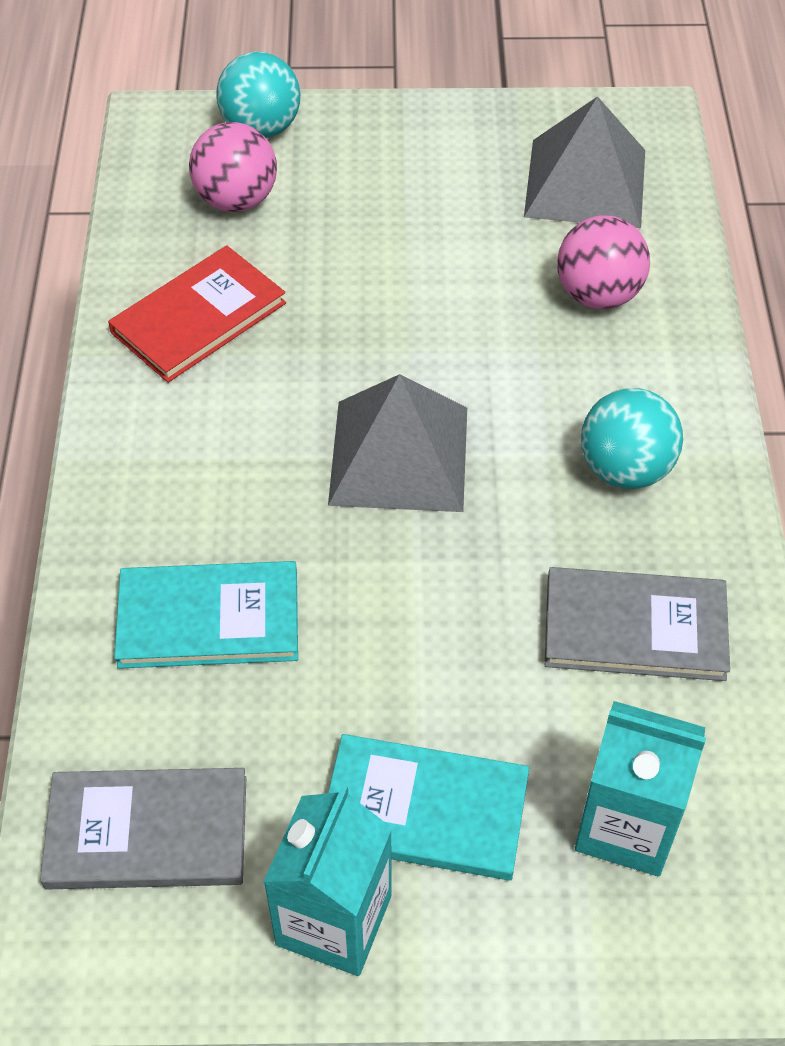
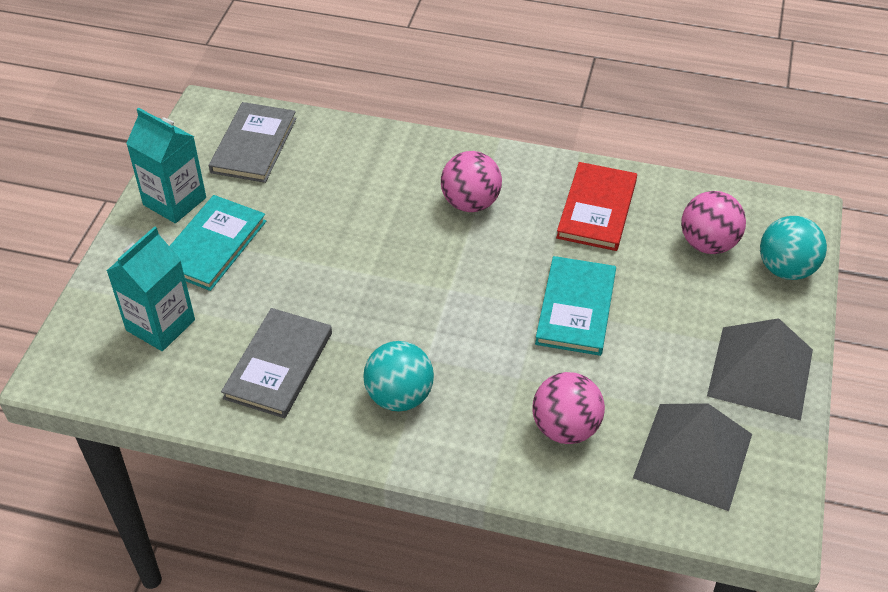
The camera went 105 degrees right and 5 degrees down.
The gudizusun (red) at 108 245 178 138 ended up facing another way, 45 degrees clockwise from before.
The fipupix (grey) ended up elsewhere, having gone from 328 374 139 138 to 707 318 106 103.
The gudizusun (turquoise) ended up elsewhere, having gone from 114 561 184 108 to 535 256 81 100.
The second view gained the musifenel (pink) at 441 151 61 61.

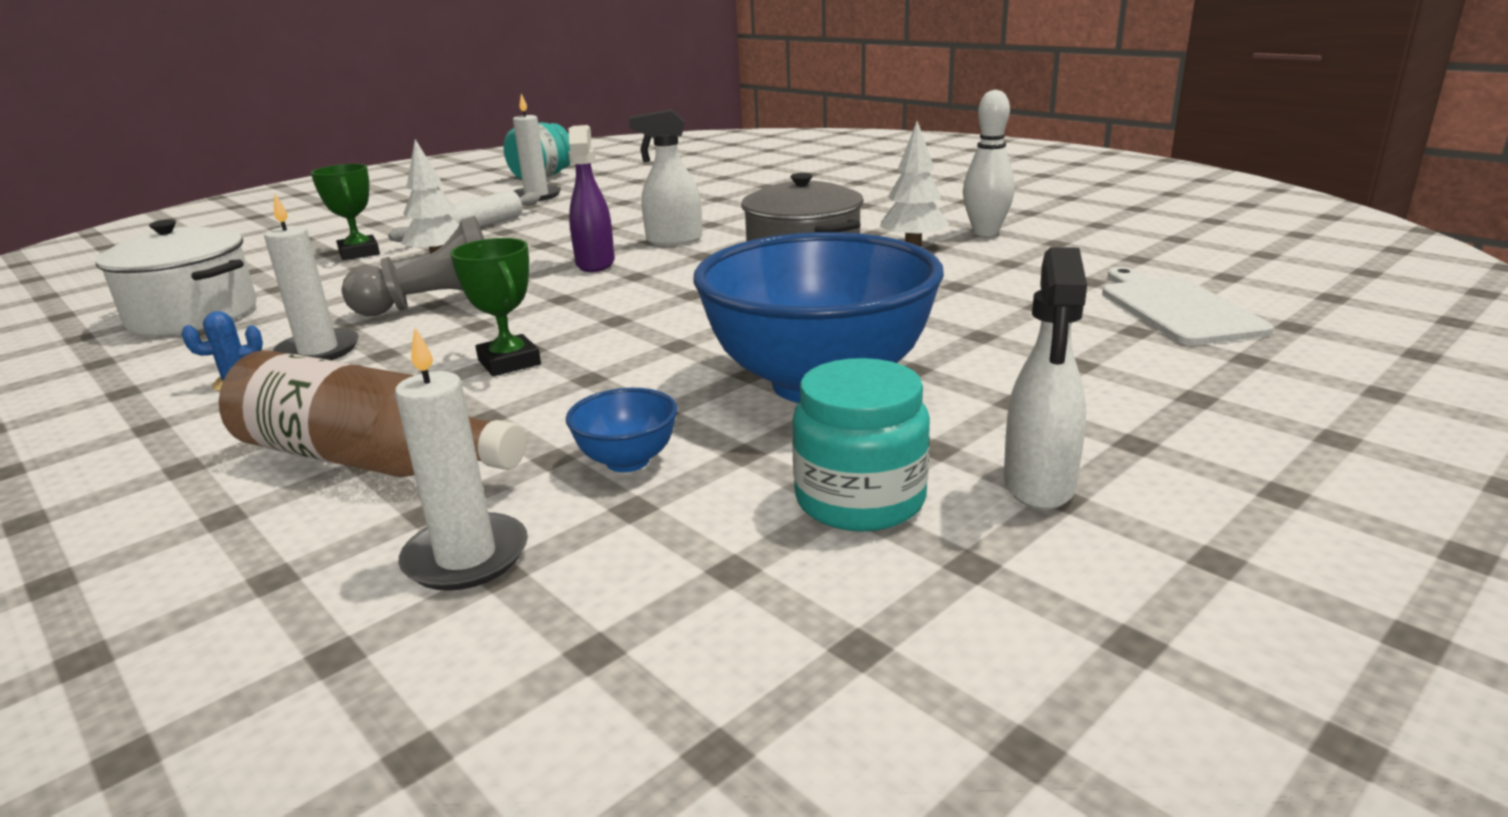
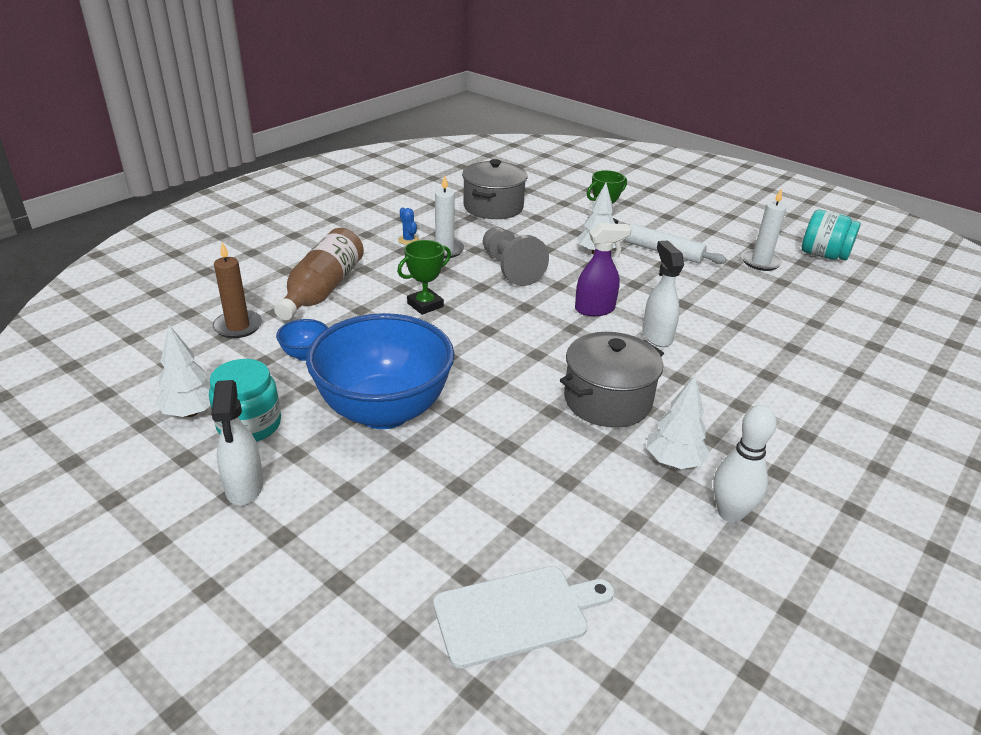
The camera went 80 degrees right and 10 degrees up.
What was the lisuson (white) at 95 220 162 116 turned into the lisuson (grey) at 462 159 65 60.
The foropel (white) at 1004 247 83 263 ended up facing another way, 105 degrees counterclockwise from before.
What was the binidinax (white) at 395 327 133 264 turned into the binidinax (brown) at 212 242 50 96.
The second view gained the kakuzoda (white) at 155 325 56 92.

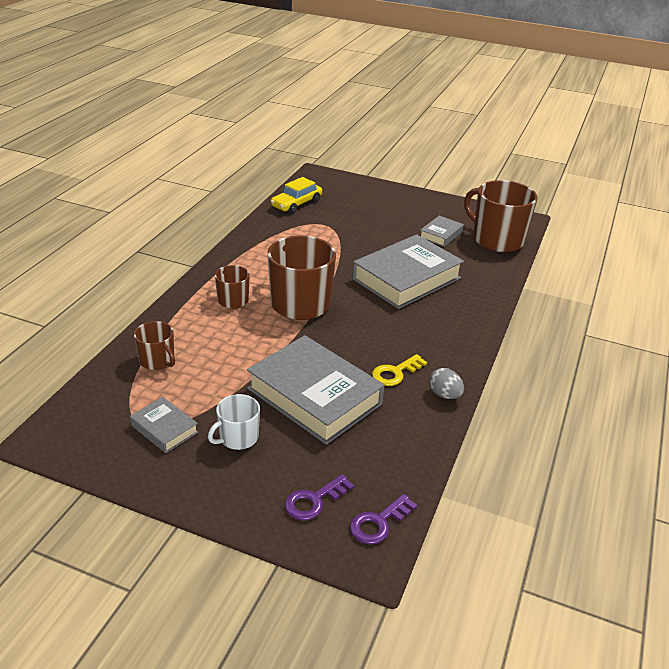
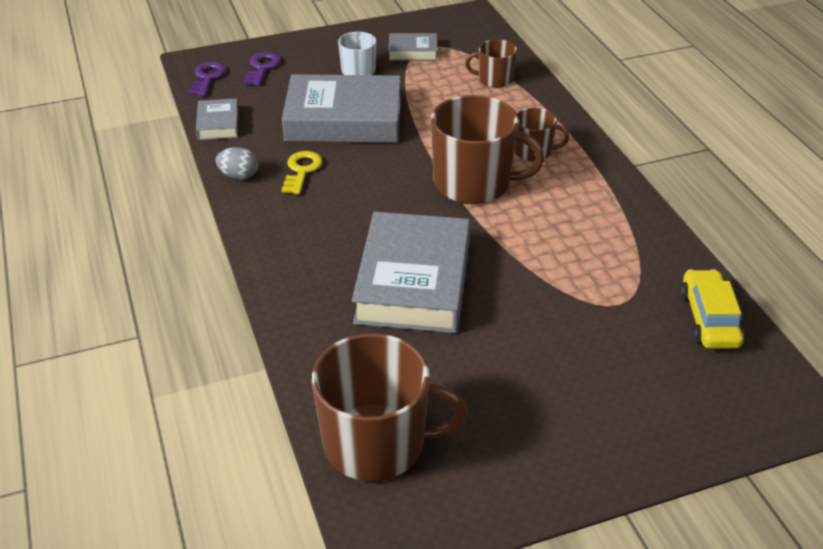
The camera went 140 degrees right and 5 degrees up.
The gudizusun (grey) ended up elsewhere, having gone from 421 216 43 31 to 196 98 42 42.

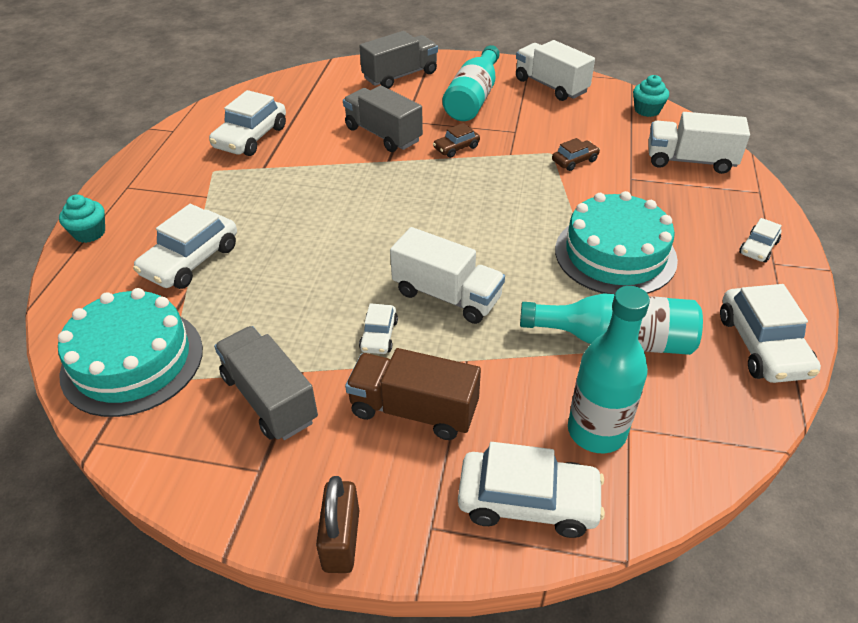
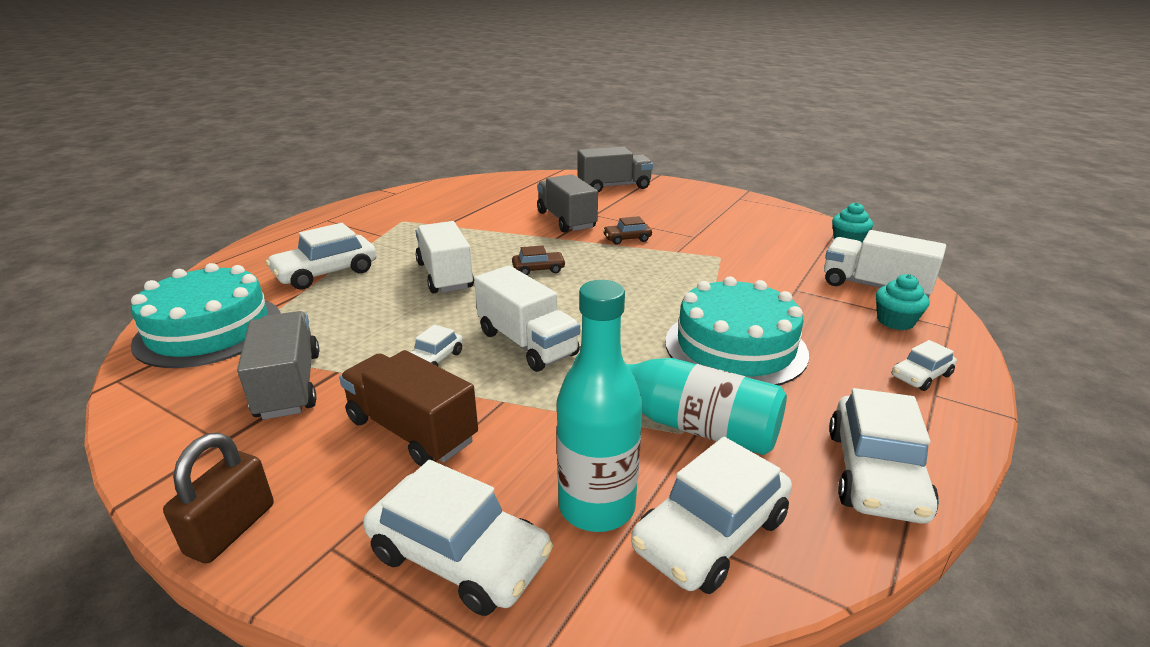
The camera went 20 degrees right and 15 degrees down.
The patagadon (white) ended up elsewhere, having gone from 516 40 79 61 to 415 221 59 73.
The second view lost the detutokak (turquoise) at 442 45 58 76.
The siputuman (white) ended up elsewhere, having gone from 209 90 77 66 to 631 437 161 157.
The siputuman (brown) ended up elsewhere, having gone from 552 138 48 33 to 512 245 54 30.
The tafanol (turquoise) ended up elsewhere, having gone from 59 194 46 49 to 876 274 53 56.

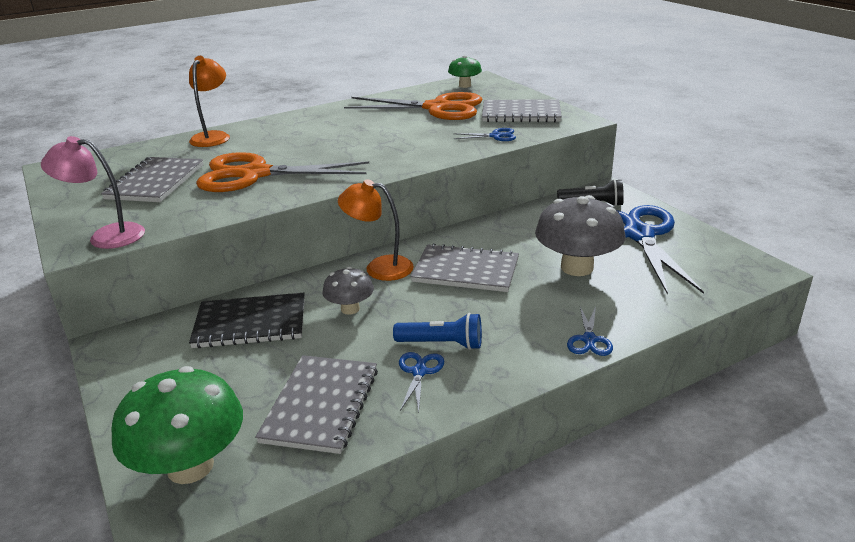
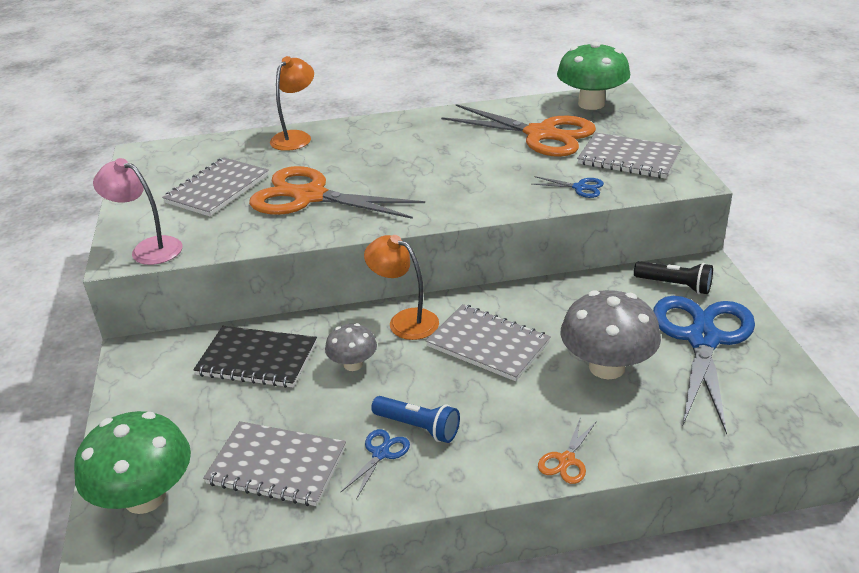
The camera went 20 degrees right and 5 degrees up.
The size of the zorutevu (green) at 448 55 34 33 changed by a factor of 1.82.
What was the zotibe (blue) at 567 306 46 50 turned into the zotibe (orange) at 538 416 59 68.
The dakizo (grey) at 255 355 123 99 ended up facing another way, 75 degrees clockwise from before.

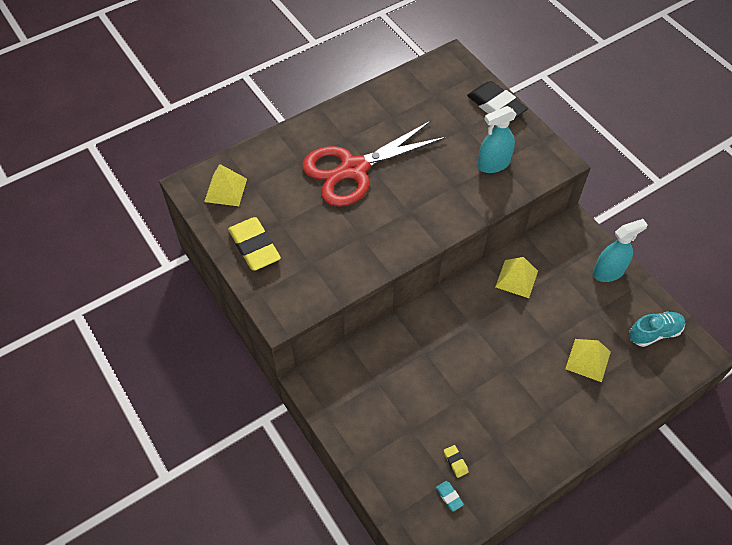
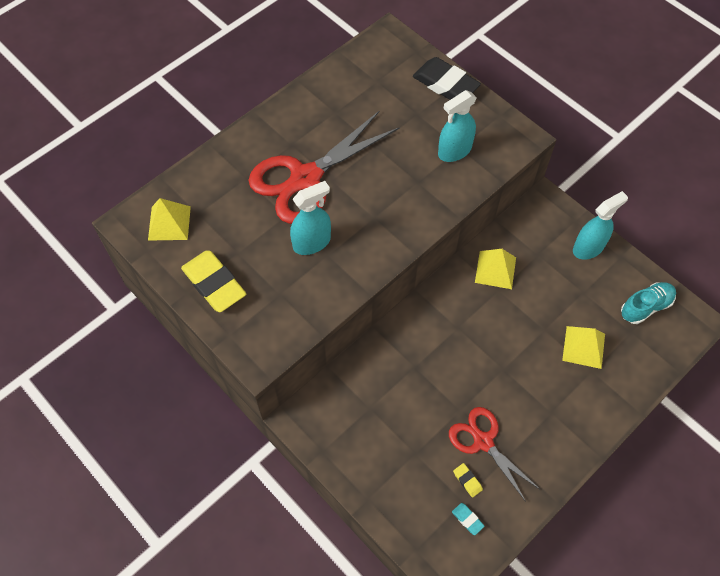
The camera went 10 degrees left and 5 degrees up.
The second view gained the foropel (turquoise) at 290 181 41 74.
The second view gained the zotibe (red) at 449 407 90 95.

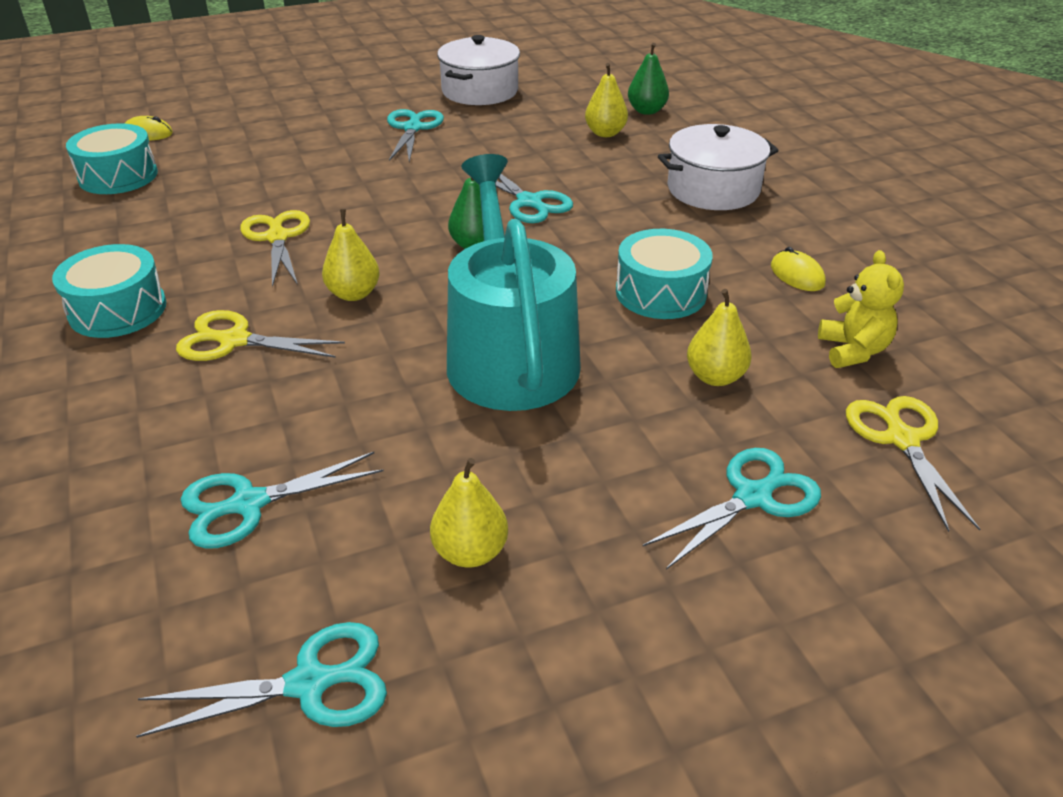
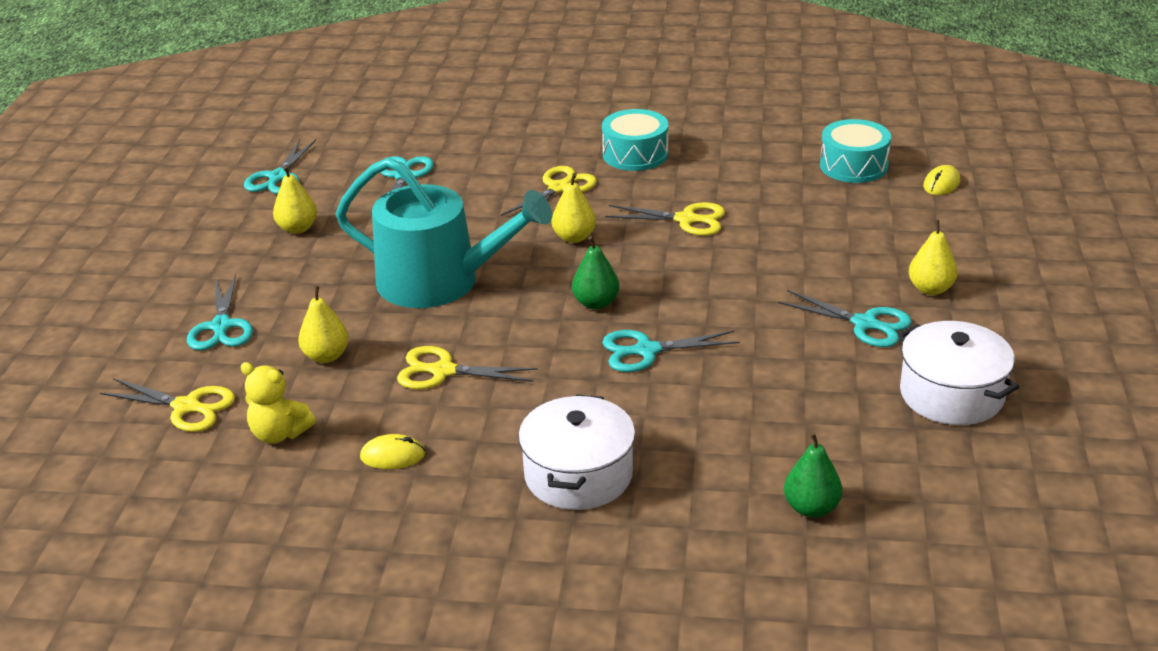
The camera went 120 degrees right and 5 degrees down.
The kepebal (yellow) ended up elsewhere, having gone from 585 63 43 74 to 909 220 49 75.
Where the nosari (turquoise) stood at 616 229 97 90, the zotibe (yellow) came to stand at 397 346 140 43.

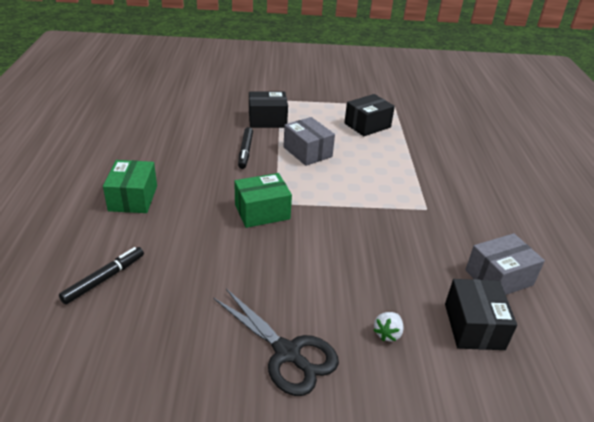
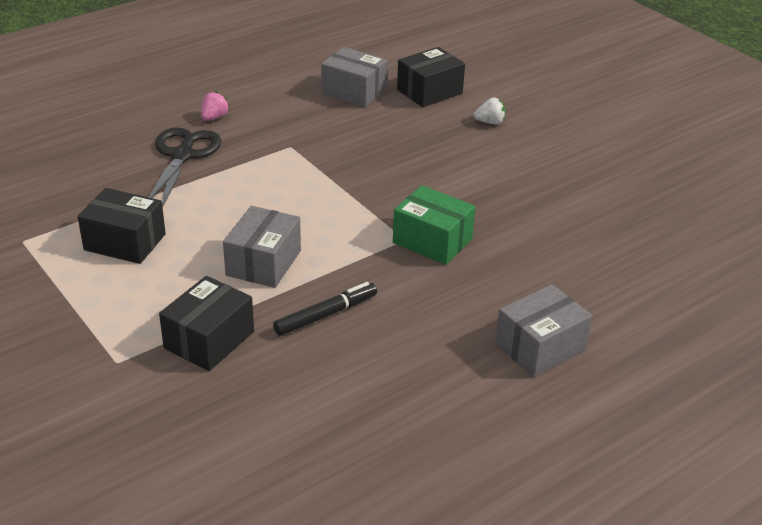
The camera went 125 degrees left and 0 degrees up.
The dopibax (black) at 249 92 39 36 ended up facing another way, 75 degrees clockwise from before.
What was the dopibax (green) at 103 160 54 53 turned into the dopibax (grey) at 495 284 98 93.
The second view lost the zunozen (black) at 59 247 85 57.
The zotibe (black) ended up elsewhere, having gone from 213 289 126 107 to 149 127 72 80.
The second view gained the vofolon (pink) at 201 92 28 29.

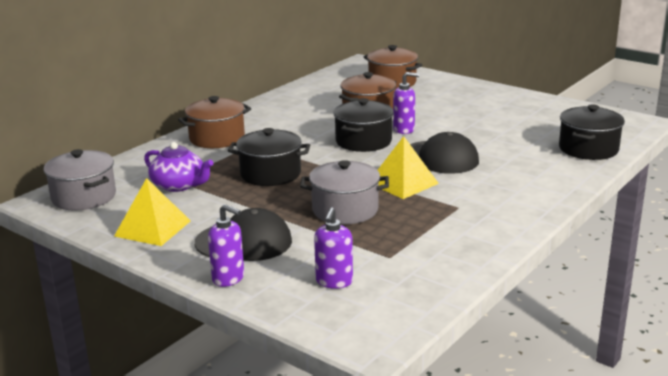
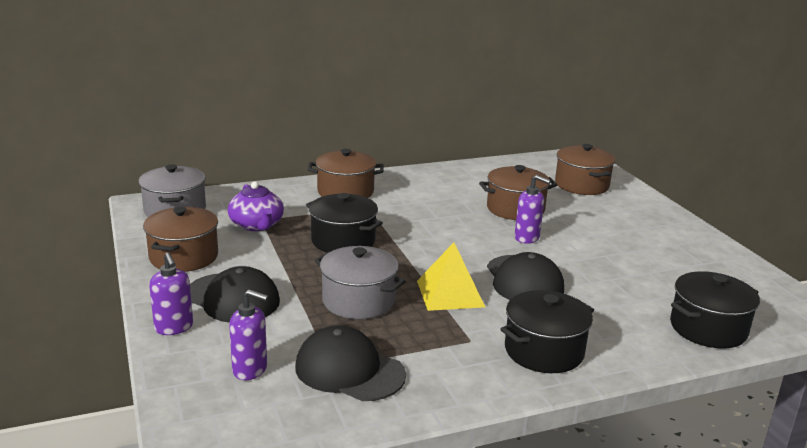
The camera went 30 degrees right and 0 degrees up.
The lisuson (black) ended up elsewhere, having gone from 333 98 61 54 to 500 290 94 83.
Where the fipupix (yellow) stood at 114 178 77 68, the lisuson (brown) came to stand at 143 207 75 65.
The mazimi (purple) at 314 208 39 81 ended up facing another way, 120 degrees counterclockwise from before.
The second view gained the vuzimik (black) at 295 325 111 76.

